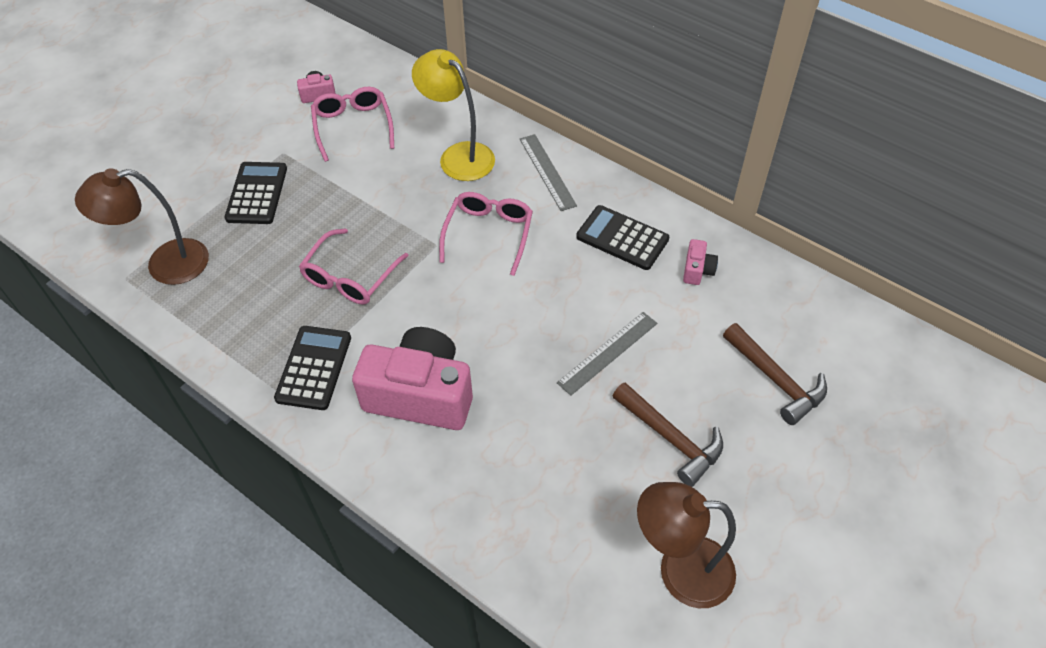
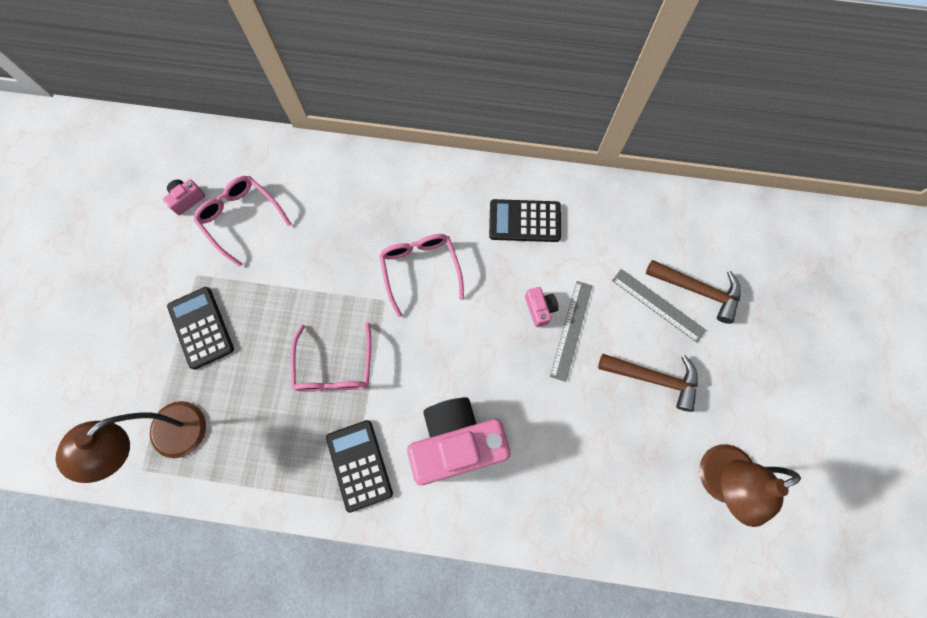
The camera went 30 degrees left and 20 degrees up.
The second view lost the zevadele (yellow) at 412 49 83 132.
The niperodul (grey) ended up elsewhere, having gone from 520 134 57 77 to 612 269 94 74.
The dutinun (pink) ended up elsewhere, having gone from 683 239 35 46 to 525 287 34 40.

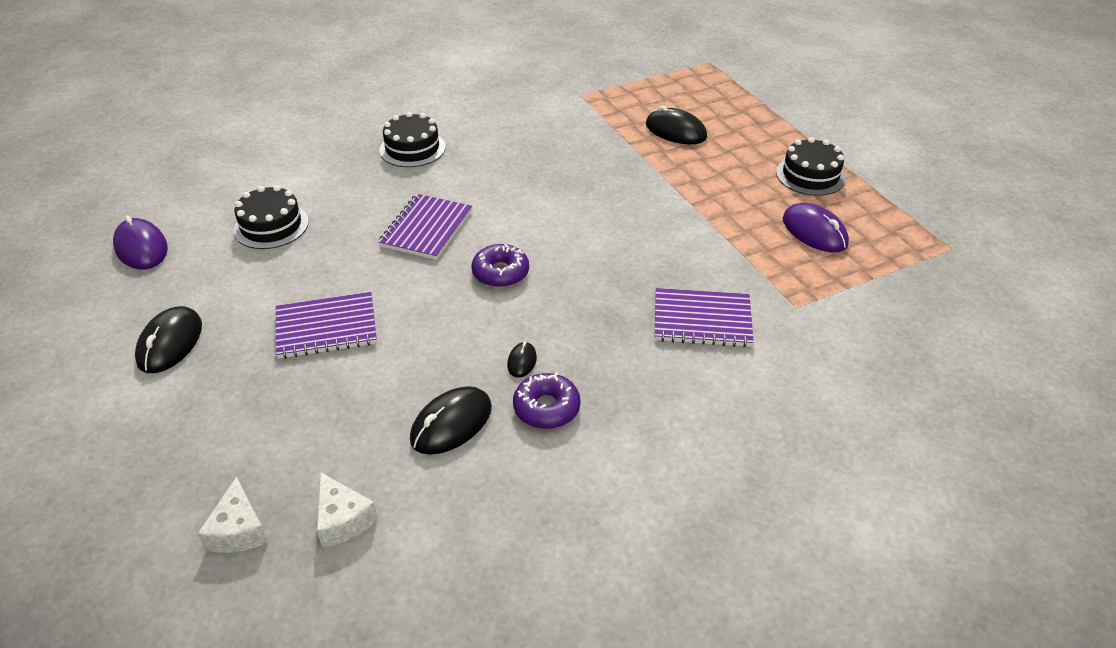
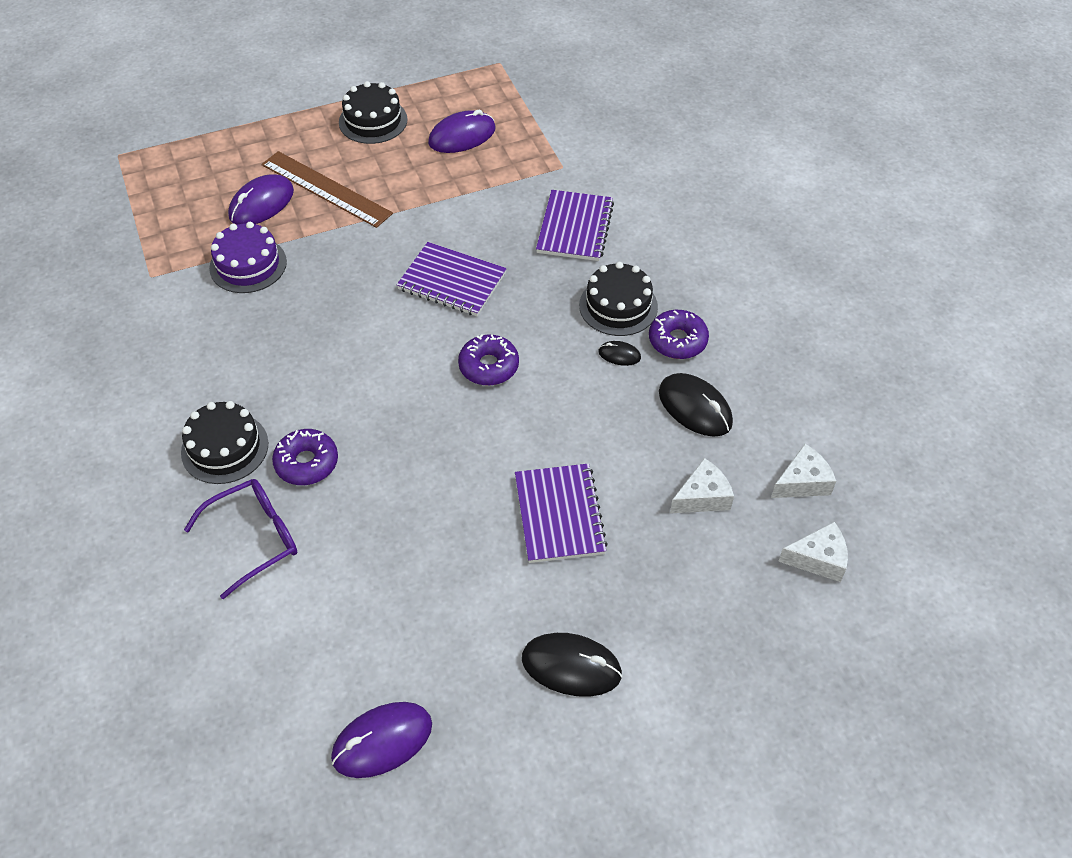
The camera went 85 degrees left and 10 degrees up.
What was the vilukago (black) at 646 106 61 38 turned into the vilukago (purple) at 228 174 66 51.
The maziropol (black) ended up elsewhere, having gone from 233 185 76 64 to 579 262 79 74.
The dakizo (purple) ended up elsewhere, having gone from 378 194 94 66 to 397 242 109 74.
The second view gained the niperodul (brown) at 261 151 132 77.
The second view gained the maziropol (purple) at 209 222 78 71.
The second view gained the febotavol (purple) at 272 429 66 56.
The second view gained the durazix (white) at 670 458 64 56.
The second view gained the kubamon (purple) at 184 479 113 120.

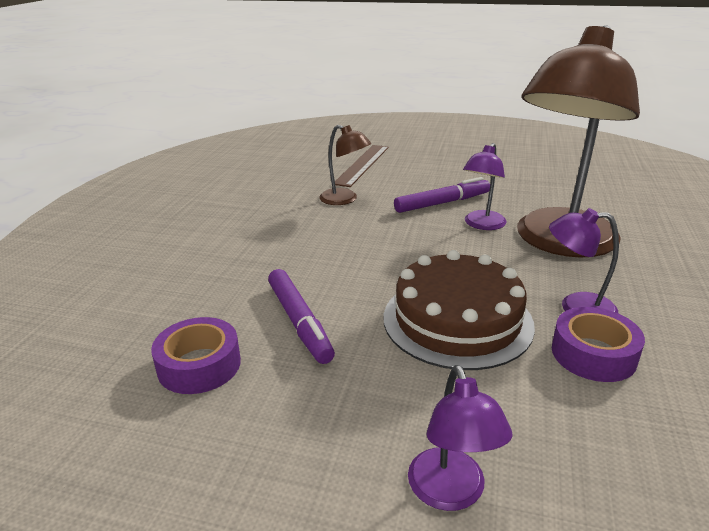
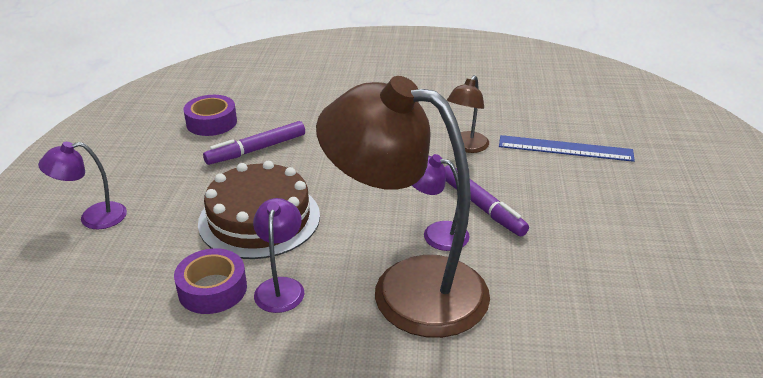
The camera went 80 degrees right and 5 degrees up.
What was the niperodul (brown) at 335 145 54 42 turned into the niperodul (blue) at 499 135 136 27.

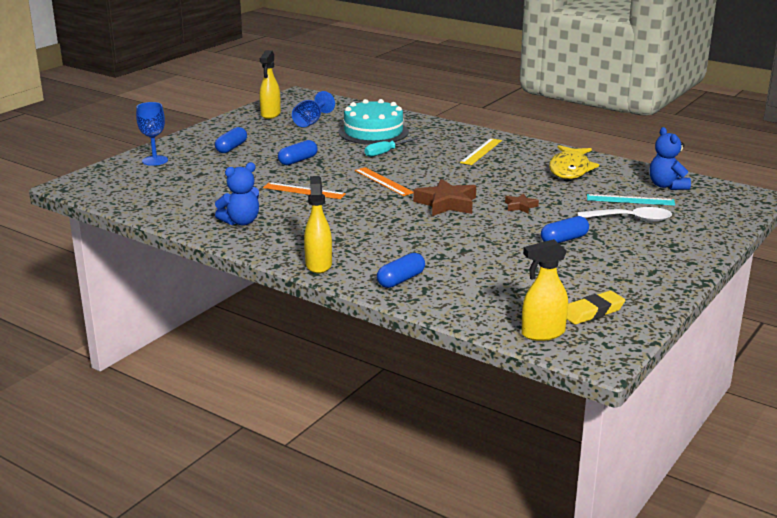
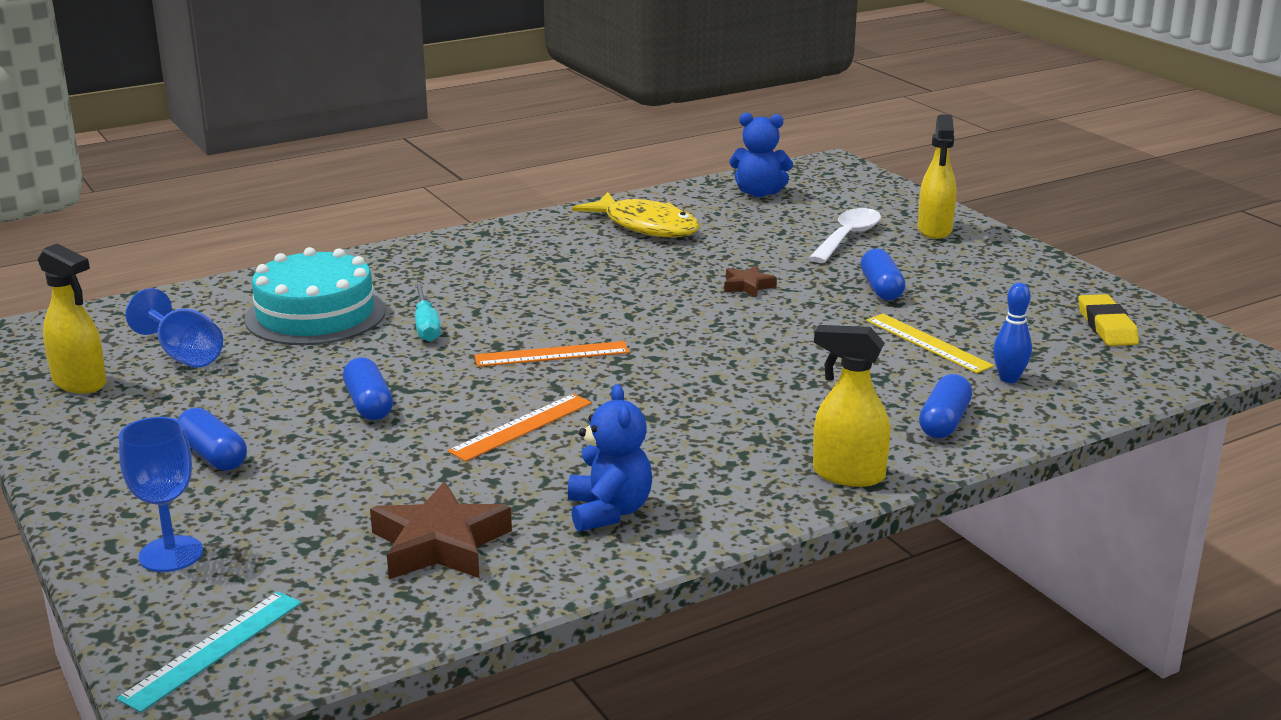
The camera went 65 degrees left and 0 degrees up.
The niperodul (yellow) ended up elsewhere, having gone from 460 138 42 27 to 866 314 128 59.
The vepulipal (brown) ended up elsewhere, having gone from 413 179 63 37 to 370 481 142 98.
The niperodul (turquoise) ended up elsewhere, having gone from 587 194 88 12 to 117 591 184 122.
The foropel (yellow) ended up elsewhere, having gone from 522 239 46 102 to 918 114 38 125.
The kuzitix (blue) at 377 253 48 35 ended up facing another way, 45 degrees clockwise from before.
The second view gained the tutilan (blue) at 993 283 39 100.

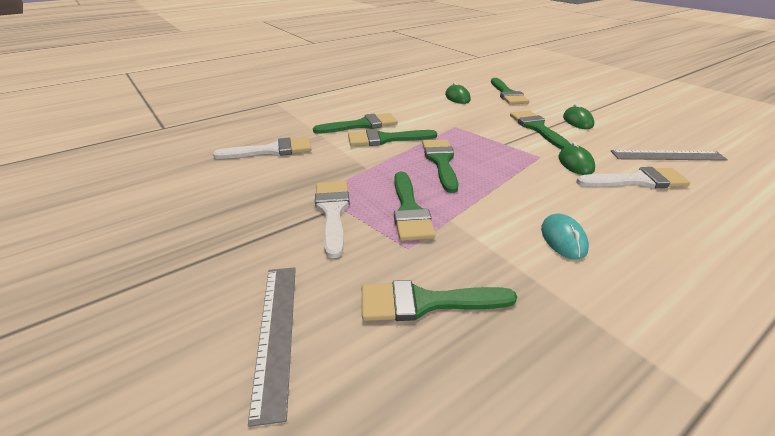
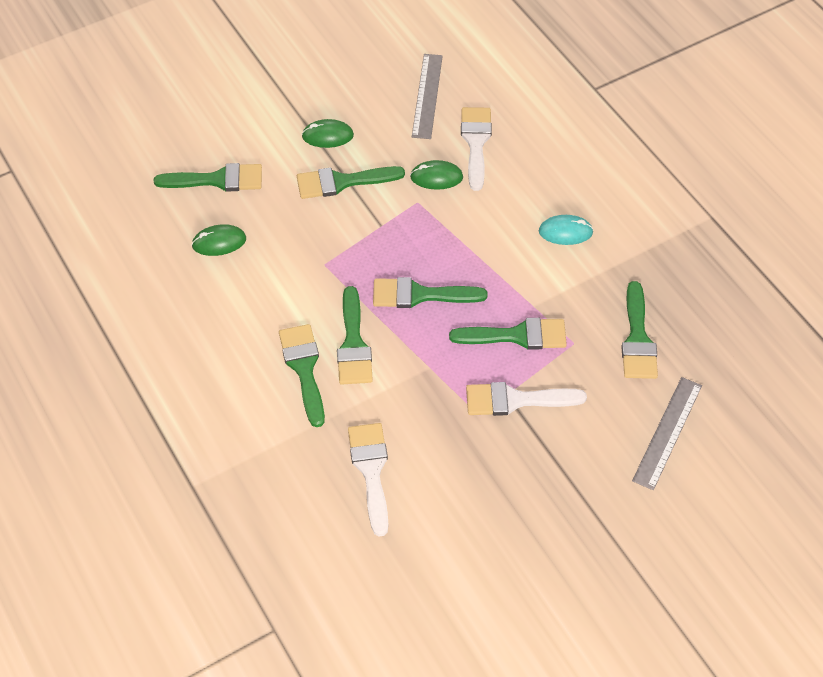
The camera went 85 degrees left and 20 degrees up.
The niperodul (grey) at 248 267 48 160 ended up facing another way, 60 degrees counterclockwise from before.

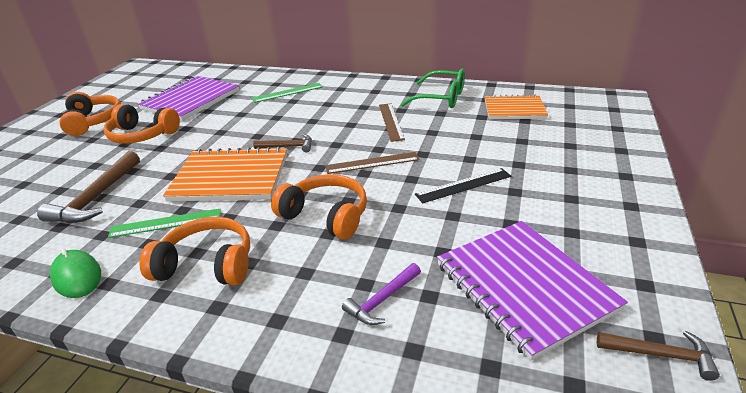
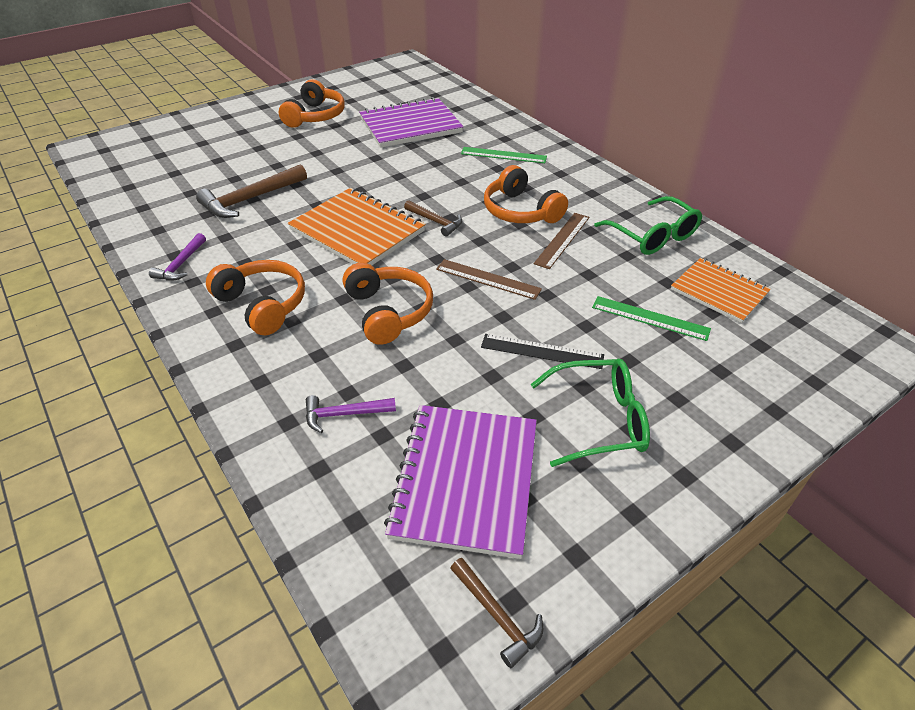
The camera went 35 degrees right and 10 degrees up.
The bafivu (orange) ended up elsewhere, having gone from 103 104 77 40 to 484 165 84 58.
The niperodul (green) ended up elsewhere, having gone from 108 209 113 29 to 592 296 119 45.
Where the vilukago (green) stood at 50 248 51 50, the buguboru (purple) came to stand at 149 233 57 48.
The second view gained the kubamon (green) at 531 359 119 108.

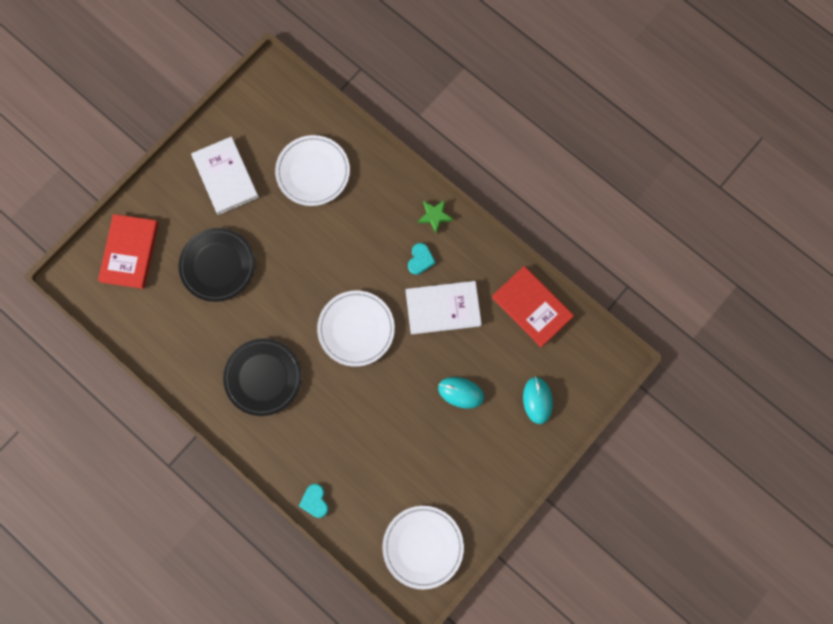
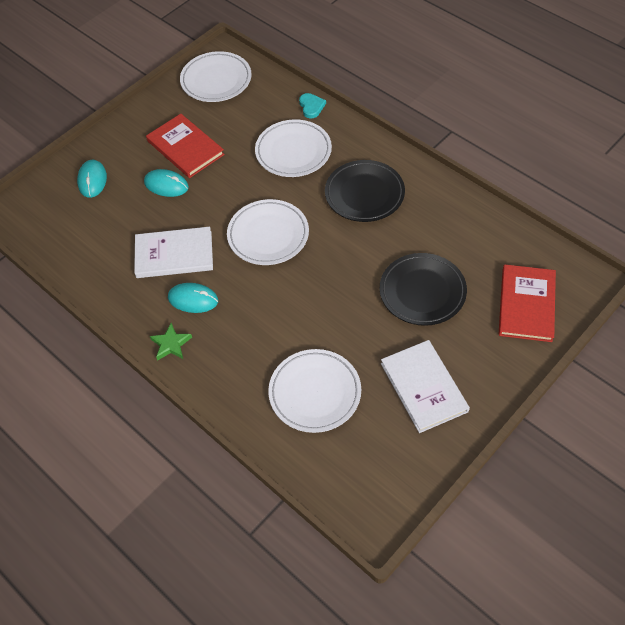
The camera went 175 degrees left and 20 degrees down.
Where the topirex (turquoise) stood at 408 243 28 32, the vilukago (turquoise) came to stand at 168 283 50 30.
The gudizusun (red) ended up elsewhere, having gone from 492 266 82 82 to 146 114 79 64.
The second view gained the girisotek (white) at 255 119 77 58.

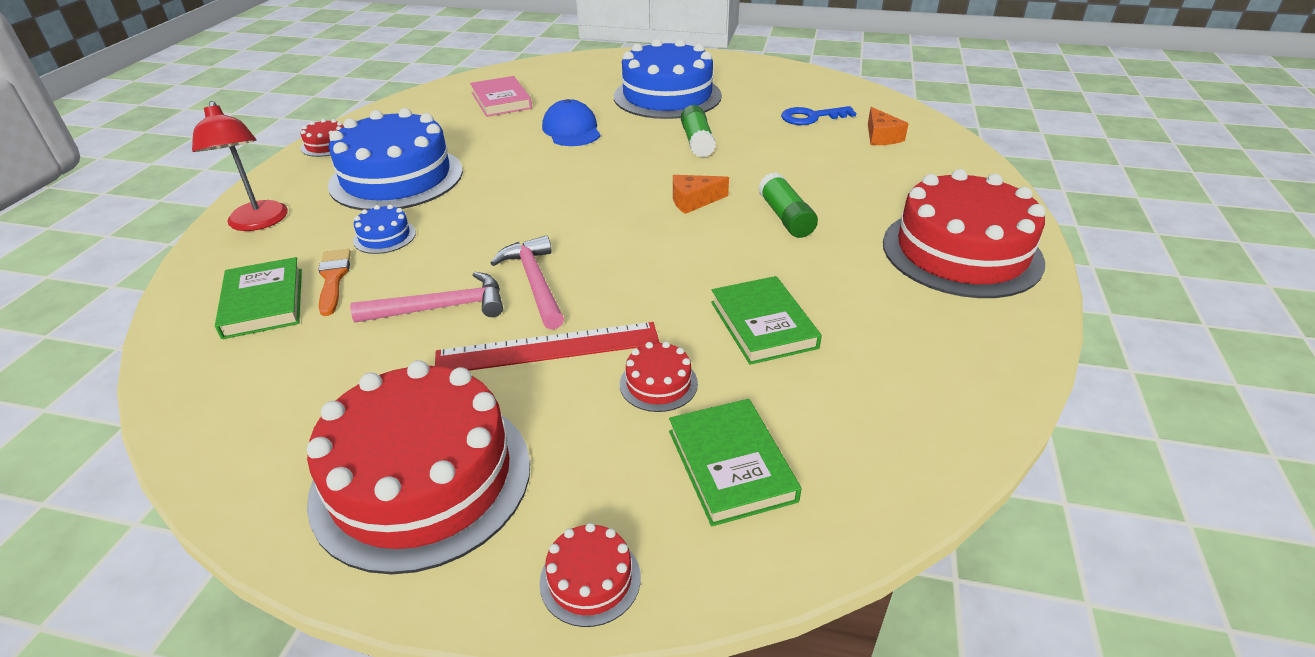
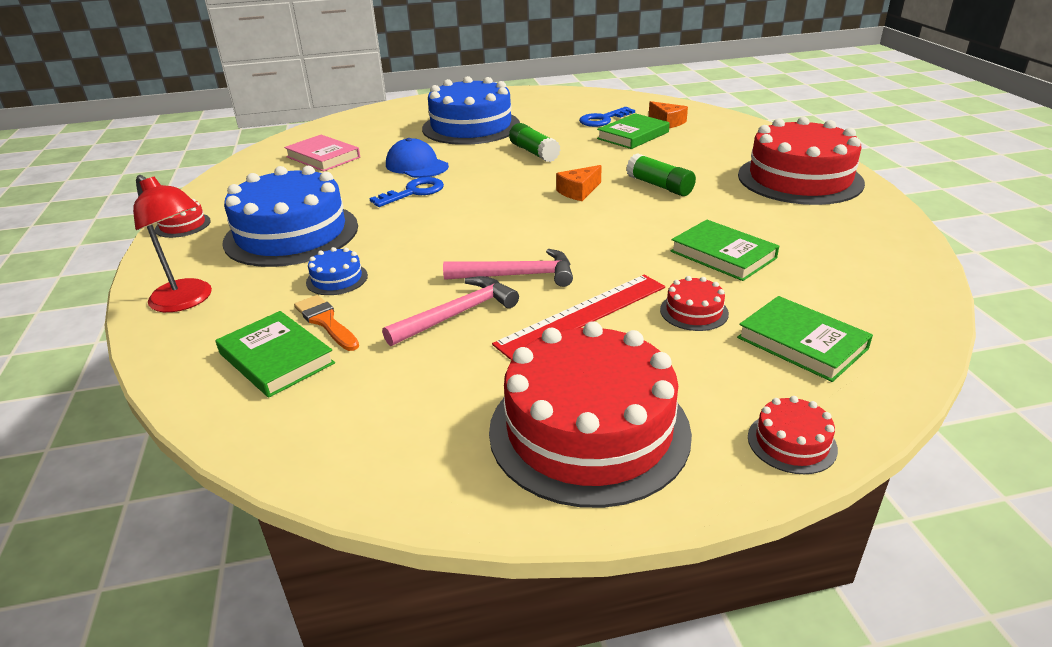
The camera went 25 degrees left and 5 degrees down.
The buguboru (pink) at 491 235 73 95 ended up facing another way, 135 degrees clockwise from before.
The second view gained the gudizusun (green) at 597 113 73 36.
The second view gained the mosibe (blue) at 369 177 75 30.

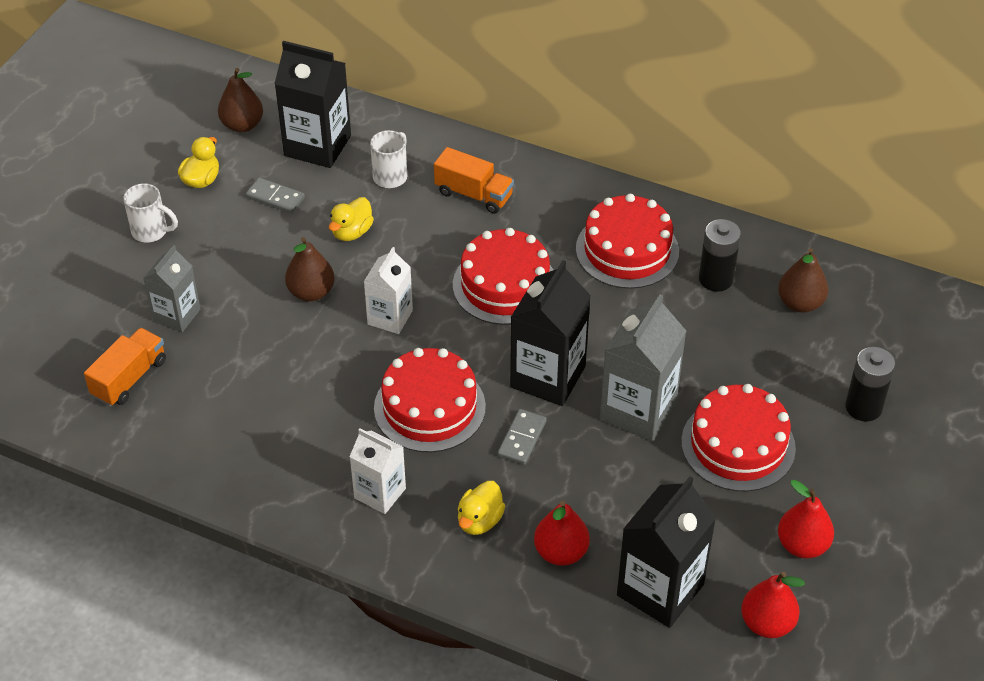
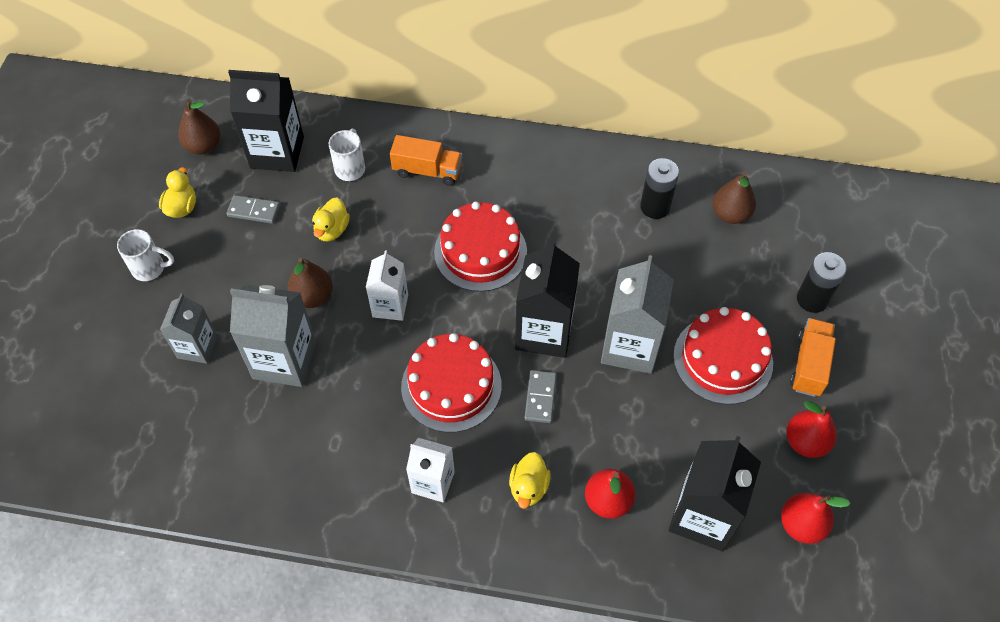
The camera went 15 degrees left and 10 degrees up.
The second view lost the maziropol (red) at 576 194 103 95.
The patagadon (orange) ended up elsewhere, having gone from 84 328 82 78 to 790 318 46 79.
The second view gained the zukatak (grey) at 230 285 86 102.

